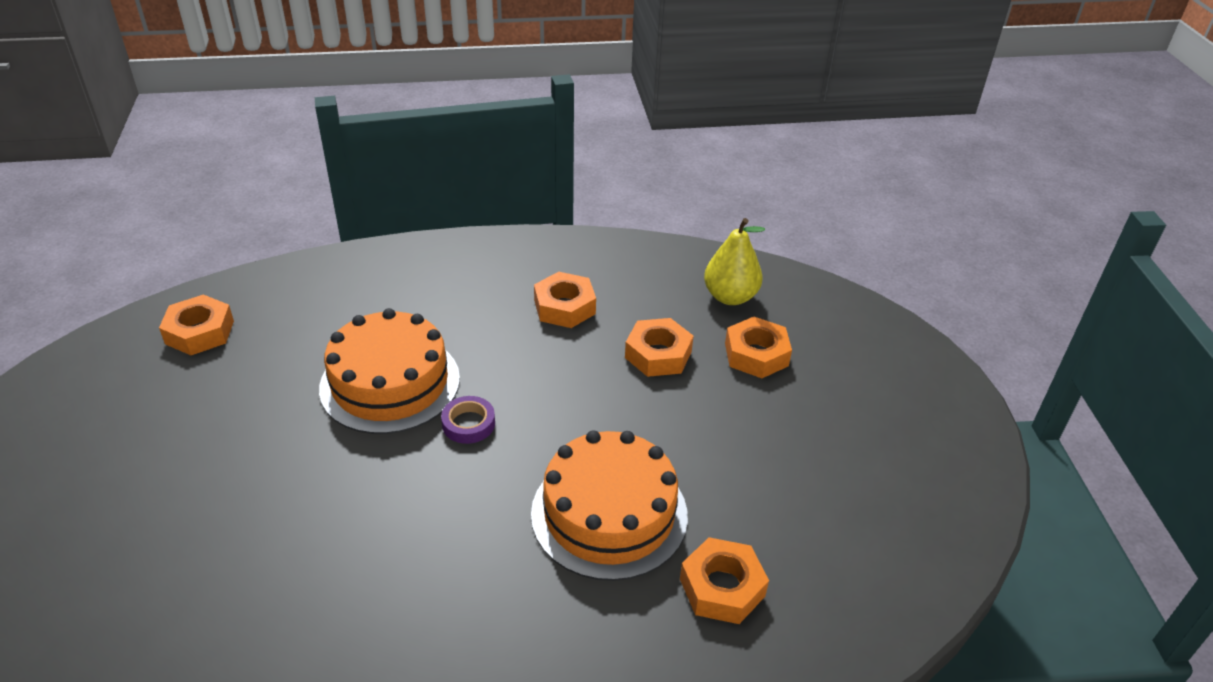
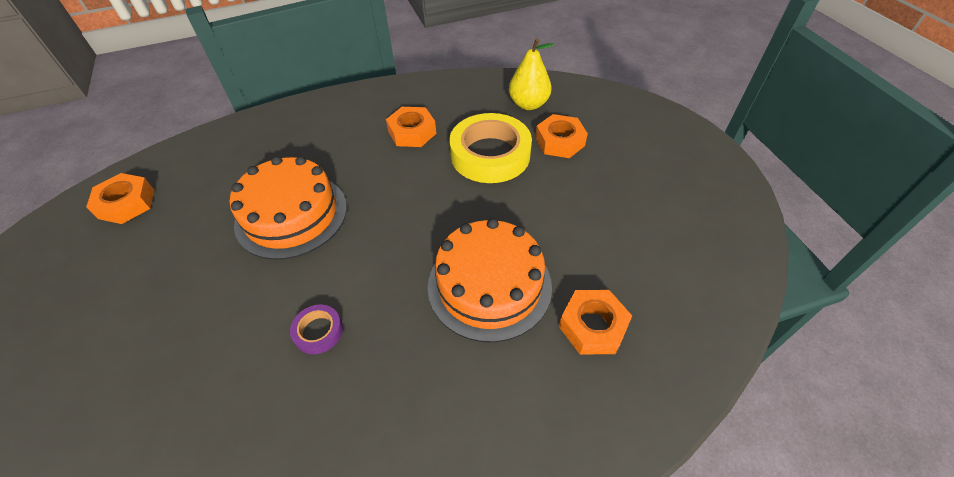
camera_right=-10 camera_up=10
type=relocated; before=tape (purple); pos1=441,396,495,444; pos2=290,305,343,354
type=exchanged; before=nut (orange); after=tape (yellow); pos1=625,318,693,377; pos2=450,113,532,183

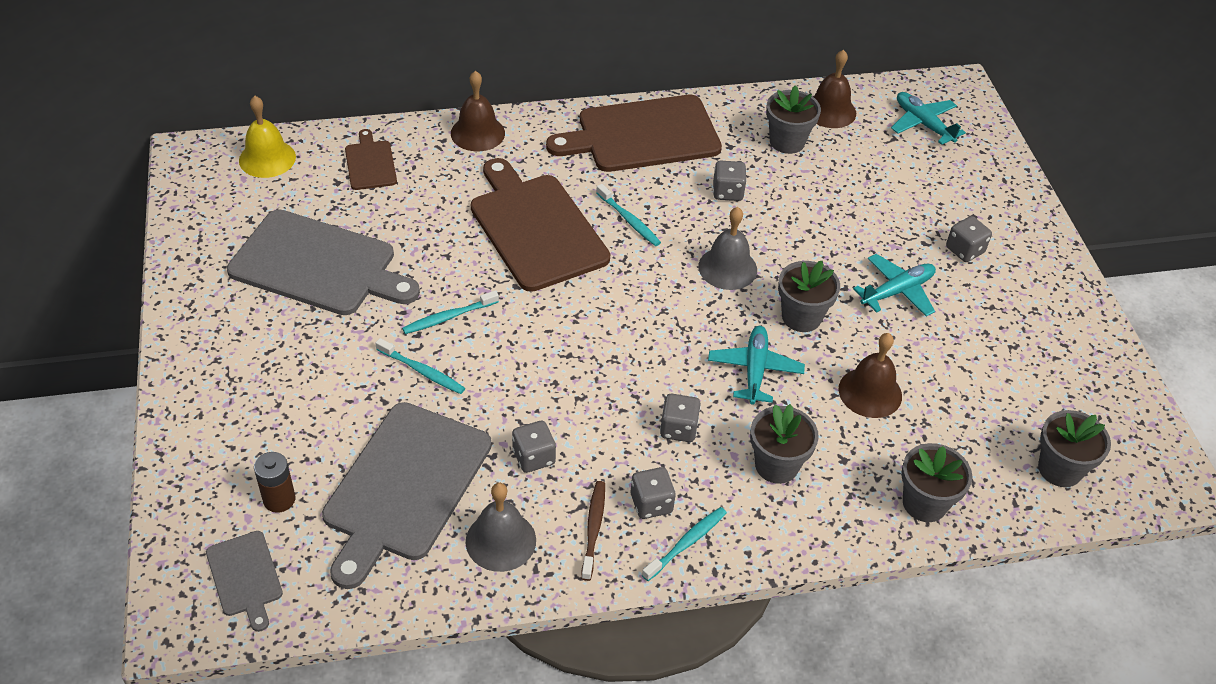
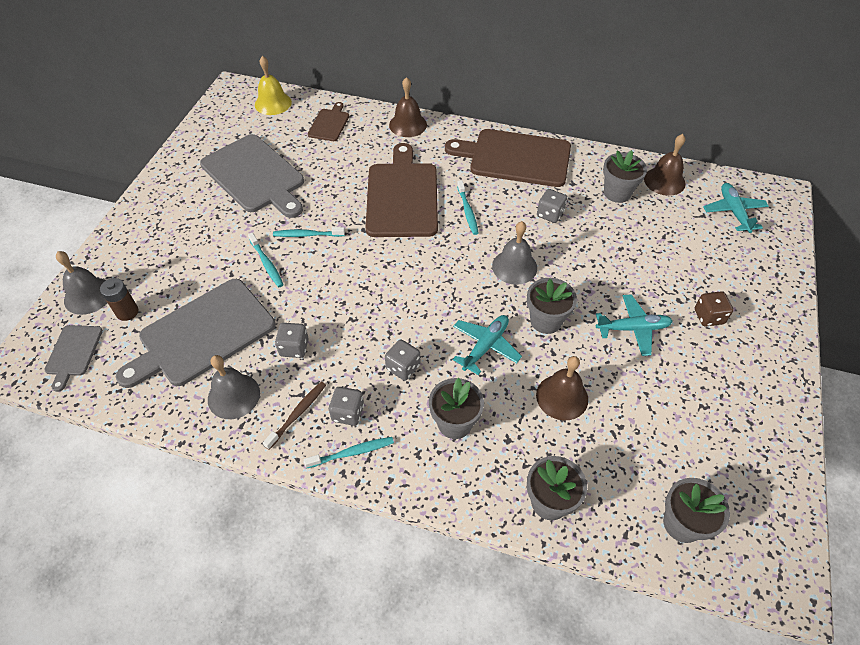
camera_right=30 camera_up=5
type=appeared; after=bell (gray); pos2=56,251,107,315
type=colour; before=die (gray); after=die (brown); pos1=946,216,992,262; pos2=695,291,733,326

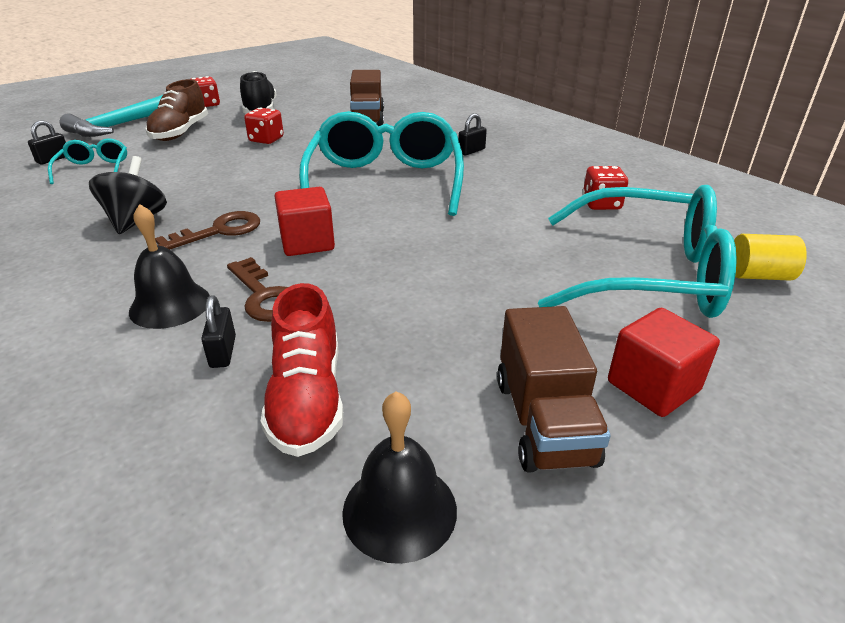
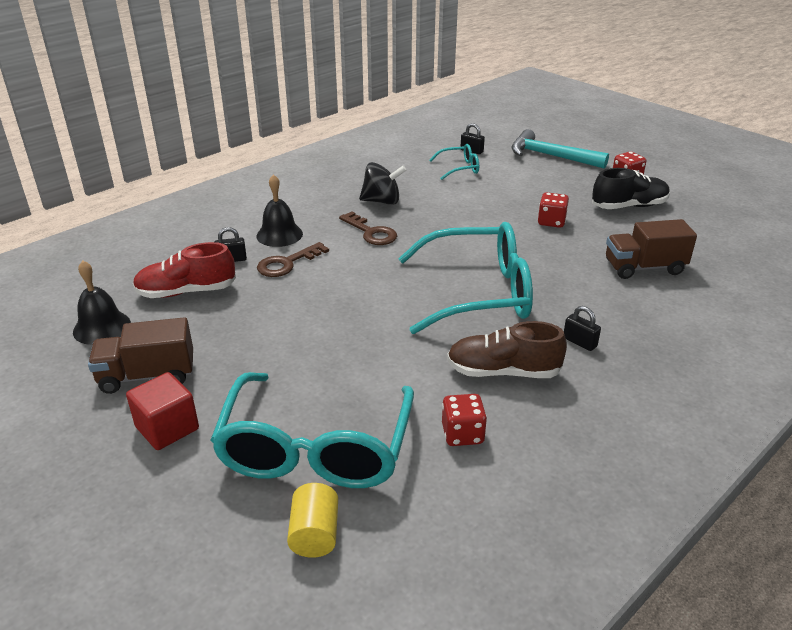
camera_right=85 camera_up=0
type=relocated; before=lace-up shoe (brown); pos1=145,79,208,141; pos2=447,321,567,378
type=missing; before=block (scarlet); pos1=274,187,335,256

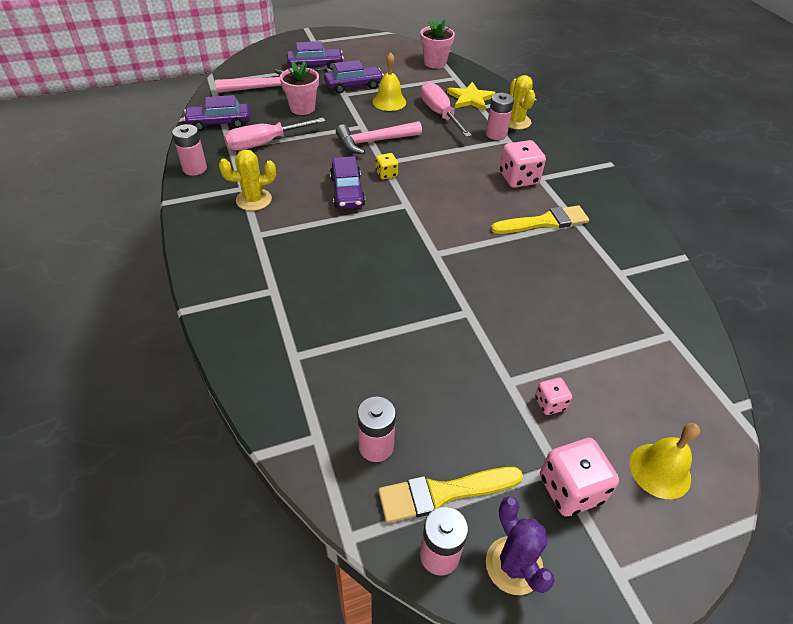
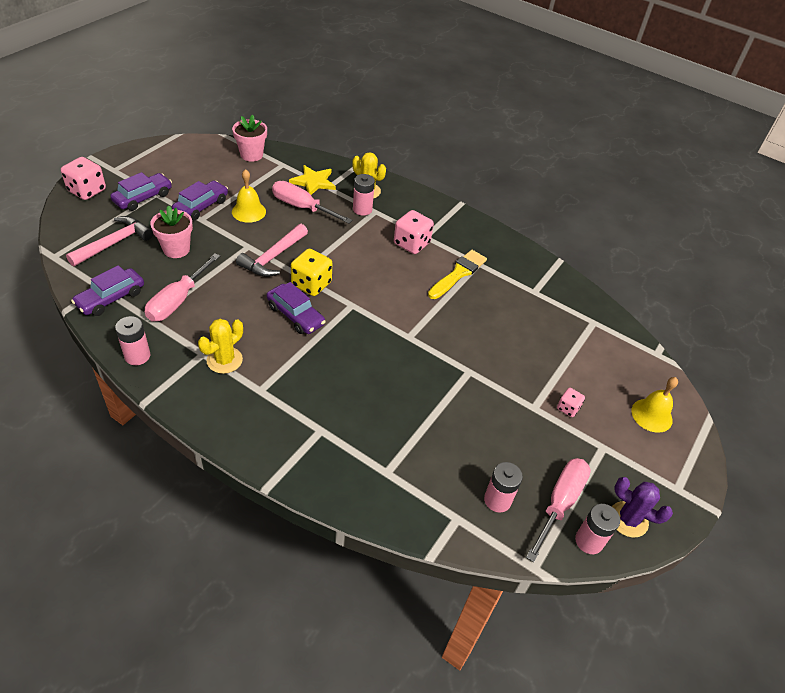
camera_right=-40 camera_up=0
type=relocated; before=die (pink); pos1=540,438,619,517; pos2=61,157,106,200
type=size; before=die (yellow); pos1=376,153,398,179; pos2=291,249,332,296; scale=1.81
type=exchanged; before=paint brush (yellow); after=hand screwdriver (pink); pos1=378,467,523,523; pos2=526,458,591,562

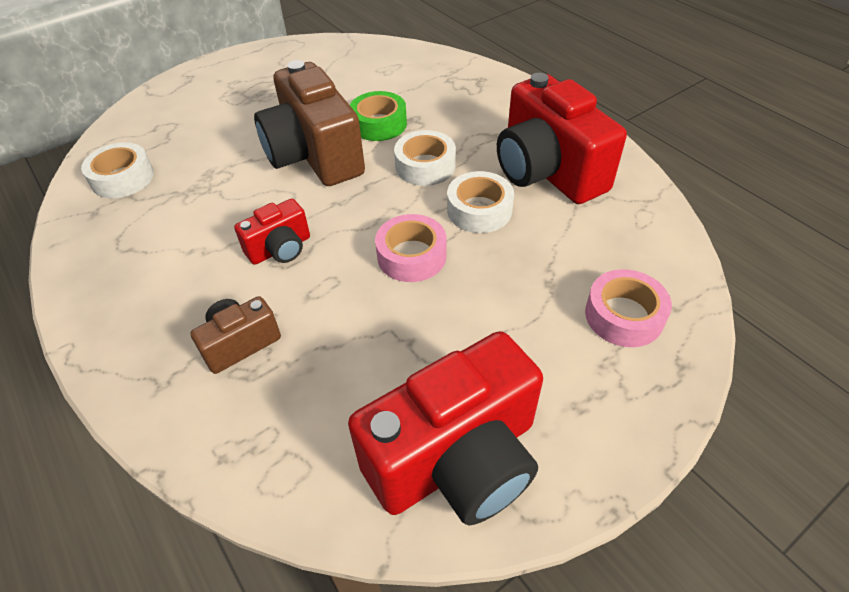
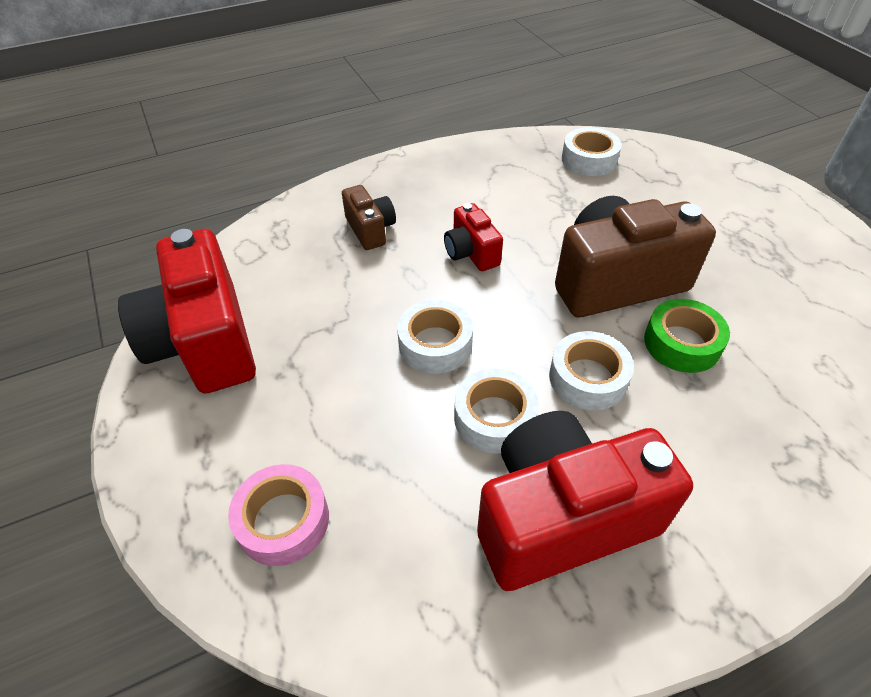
camera_right=100 camera_up=0
type=colour; before=tape (pink); after=tape (white); pos1=375,214,446,282; pos2=397,300,473,374

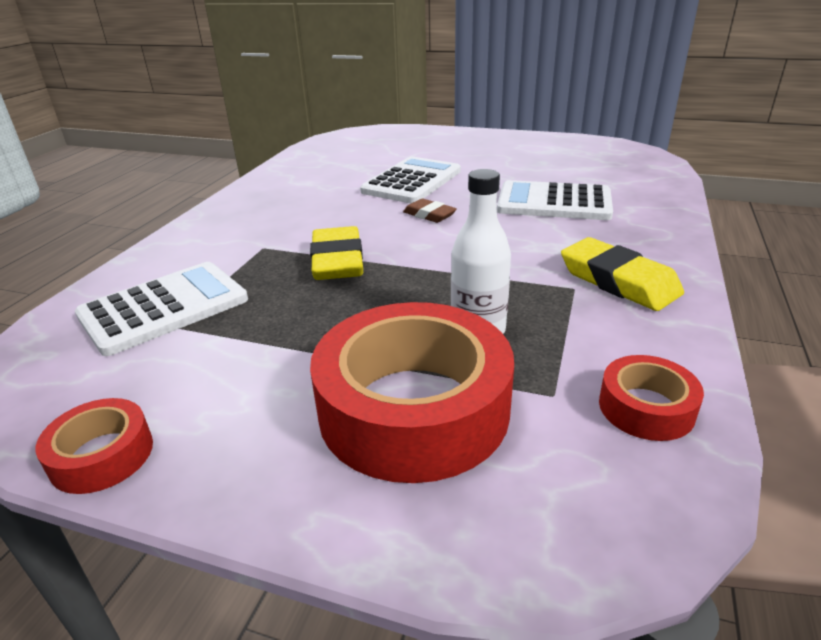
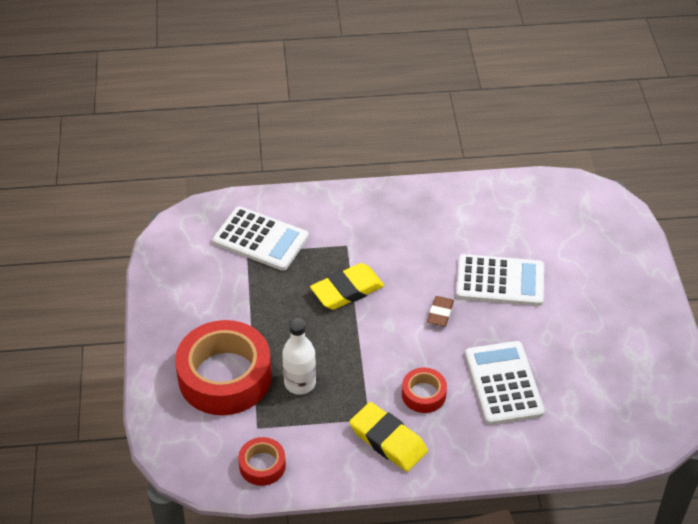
camera_right=65 camera_up=15
type=spun; before=pencil eraser (yellow); pos1=561,237,684,311; pos2=349,402,428,472; turn=-75
type=relocated; before=tape (scarlet); pos1=35,398,153,494; pos2=402,367,447,413

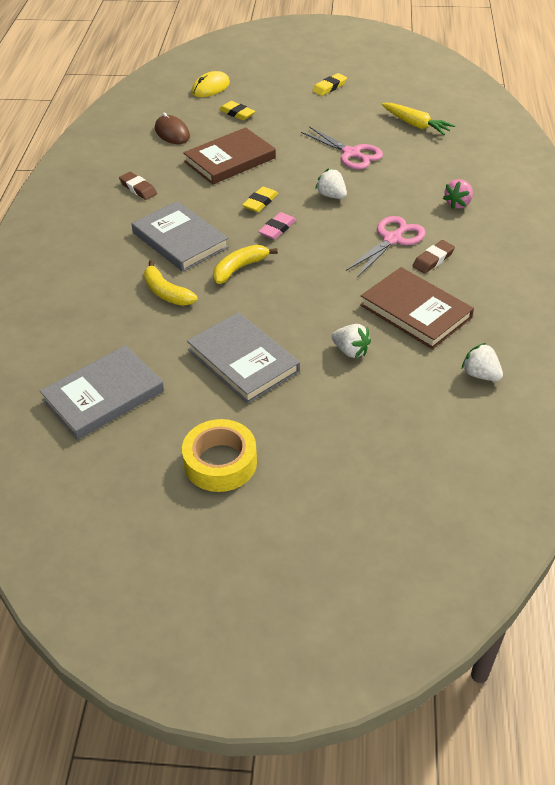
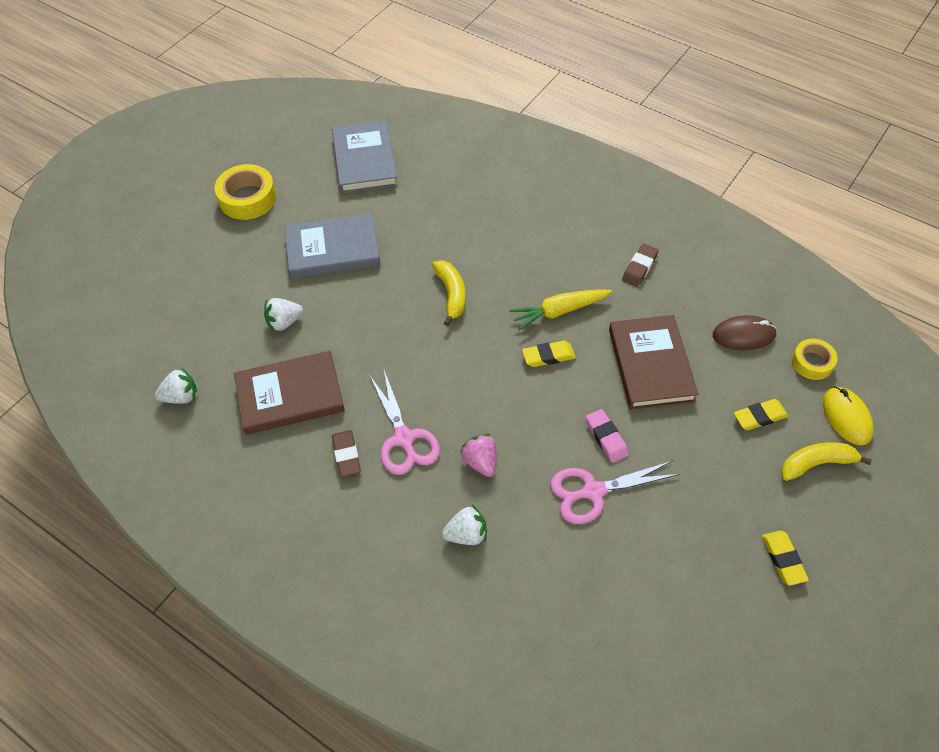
camera_right=120 camera_up=10
type=relocated; before=toy strawberry (white); pos1=315,168,347,199; pos2=442,505,487,545
type=relocated; before=toy strawberry (pink); pos1=443,179,473,209; pos2=460,434,497,477
type=relocated; before=toy carrot (yellow); pos1=381,103,455,135; pos2=510,289,612,331
type=spun; before=pencil eraser (yellow); pos1=242,187,278,212; pos2=522,341,576,367; turn=-75
type=relocated; before=pencil eraser (pink); pos1=258,212,296,240; pos2=586,409,629,463
type=spun; before=pencil eraser (brown); pos1=119,172,157,200; pos2=622,244,659,287; turn=-45
type=relocated; before=banana (yellow); pos1=144,260,198,306; pos2=781,442,872,481
type=appeared; after=tape (yellow); pos2=792,339,838,380
type=missing; before=hardcover (gray); pos1=132,201,229,272

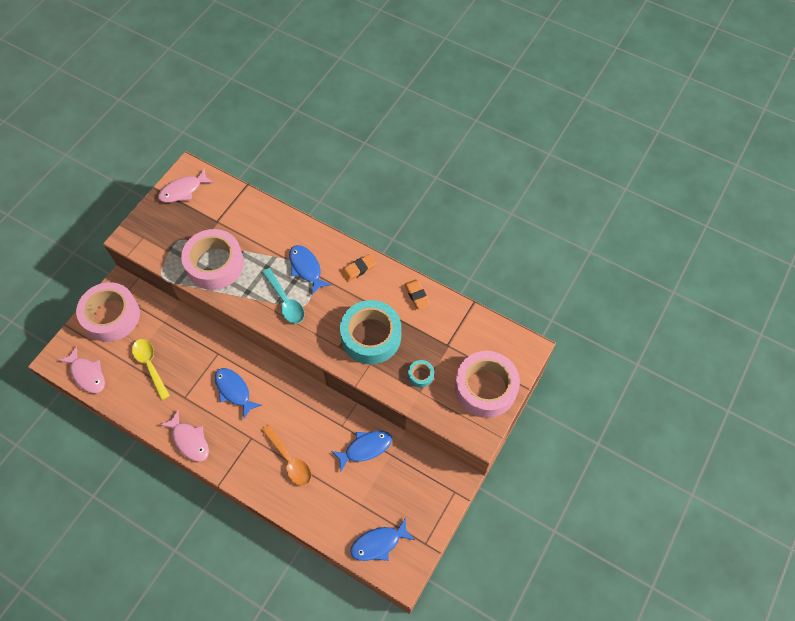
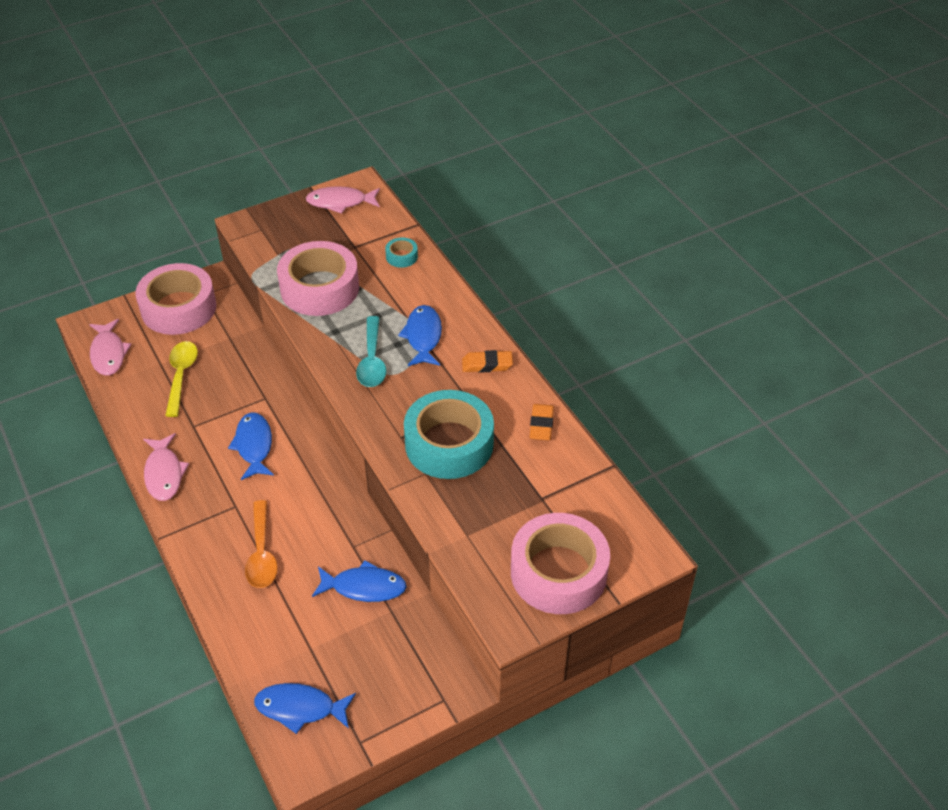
camera_right=30 camera_up=-15
type=relocated; before=tape (aqua); pos1=408,360,434,388; pos2=385,237,418,268

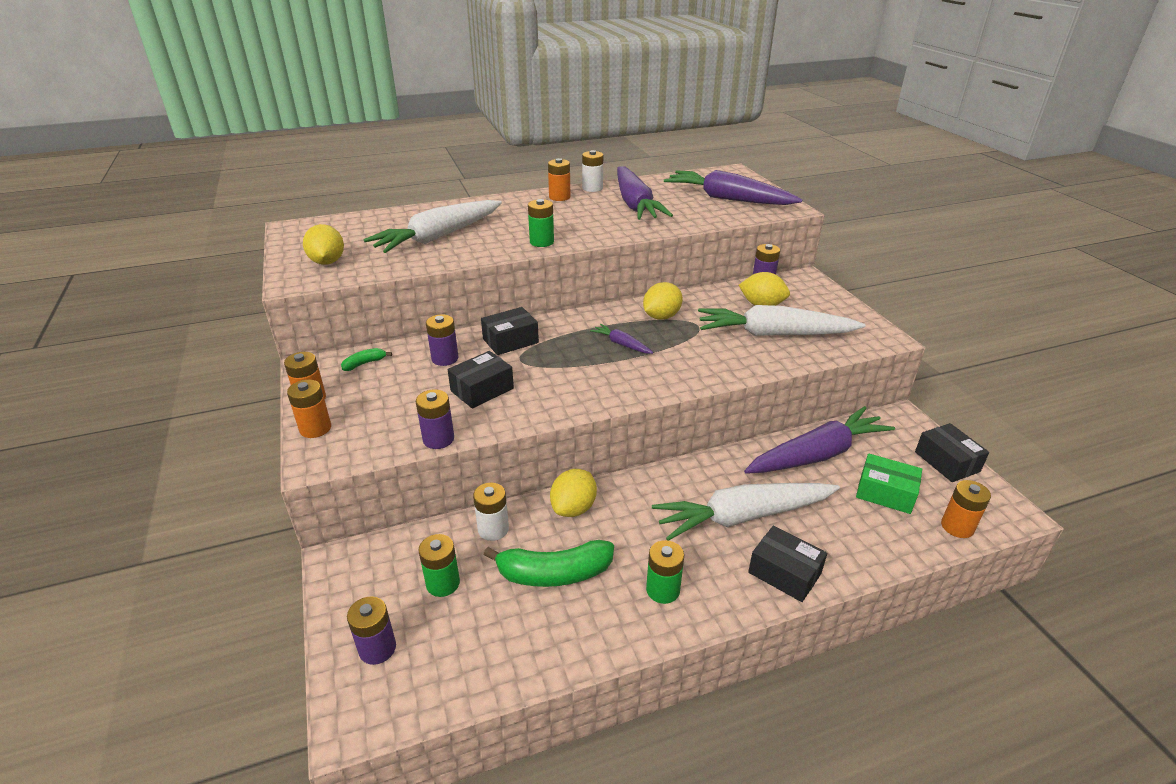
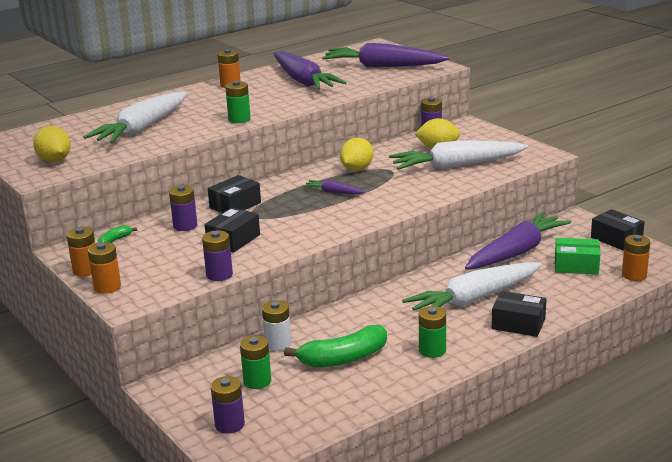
camera_right=-15 camera_up=-10
type=missing; before=citrus fruit (yellow); pos1=550,469,597,517
type=missing; before=AA battery (white); pos1=582,150,603,192

